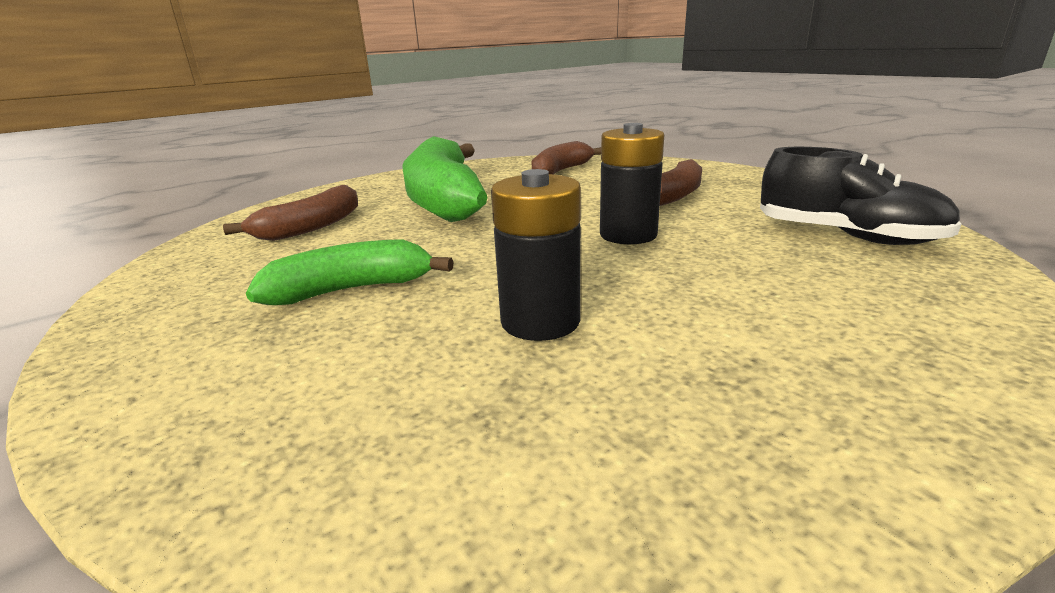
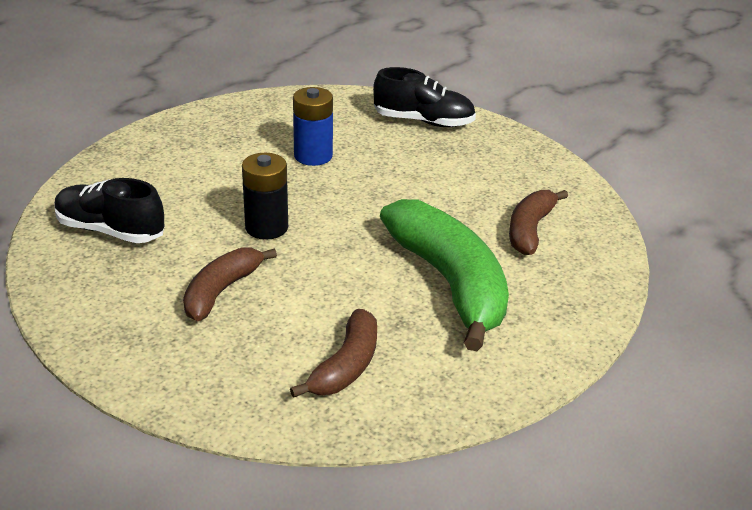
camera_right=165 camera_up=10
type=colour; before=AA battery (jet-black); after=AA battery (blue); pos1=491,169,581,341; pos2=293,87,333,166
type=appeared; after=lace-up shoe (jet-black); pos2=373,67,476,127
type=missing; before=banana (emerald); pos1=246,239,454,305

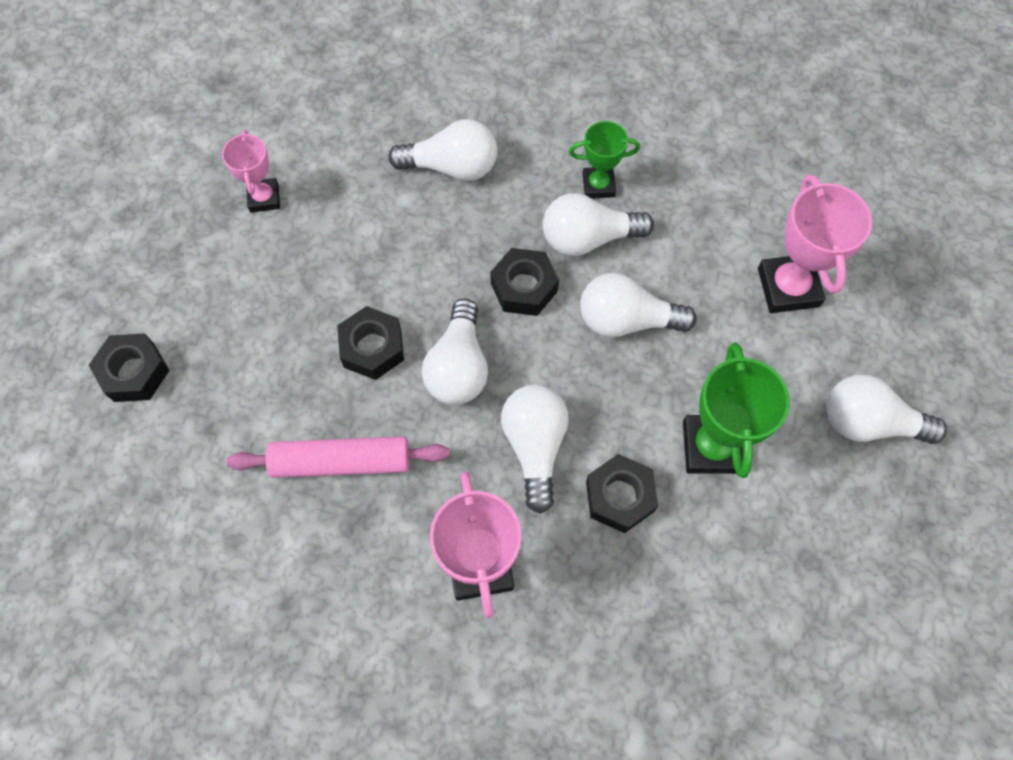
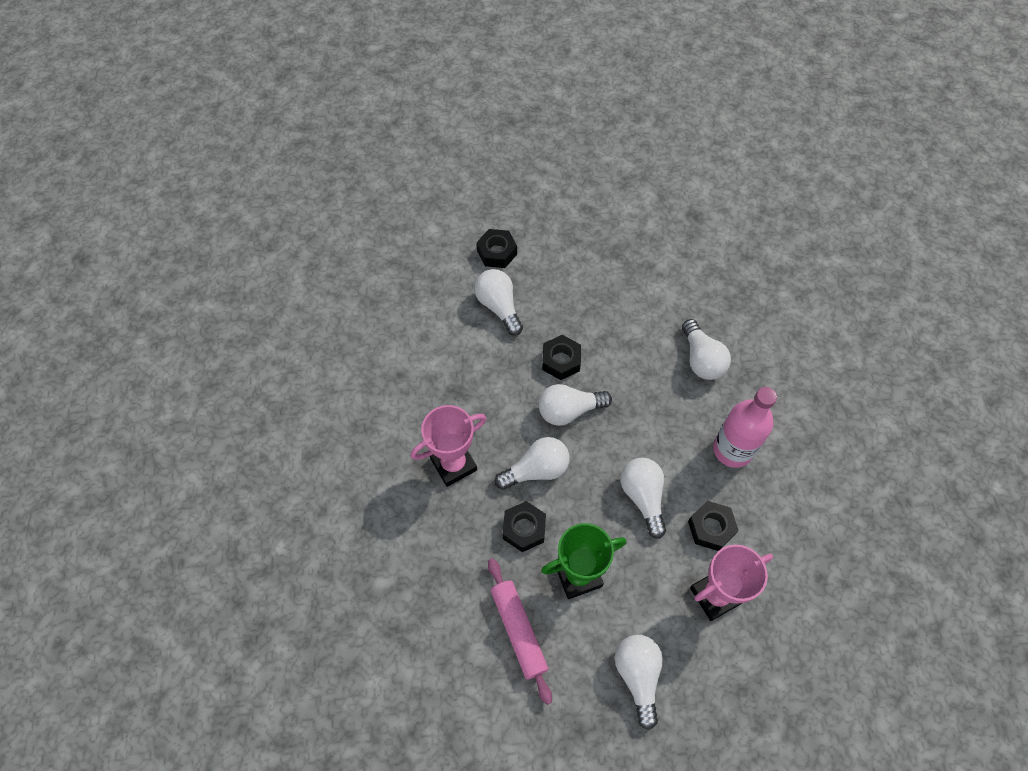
camera_right=70 camera_up=-5
type=relocated; before=bulb (white); pos1=543,193,654,256; pos2=474,269,523,336
type=relocated; before=rolling pin (pink); pos1=226,436,449,478; pos2=488,558,552,705
type=relocated; before=nut (jet-black); pos1=490,248,559,316; pos2=688,501,739,551
type=exchanged; before=award cup (emerald); after=flask (pink); pos1=569,121,640,199; pos2=713,387,777,468
type=missing; before=award cup (pink); pos1=222,130,280,213

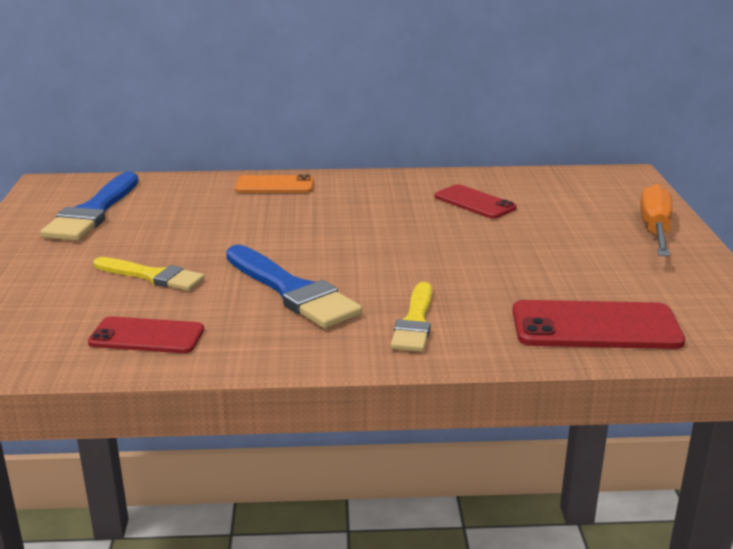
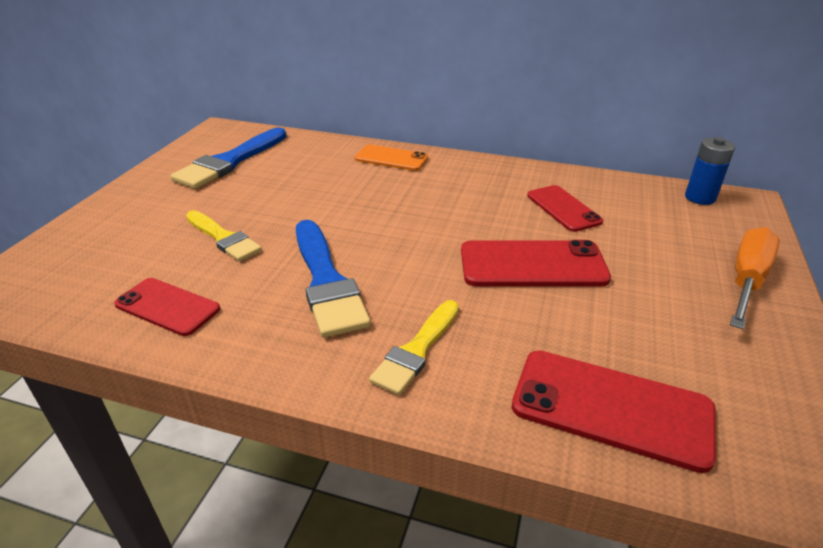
camera_right=20 camera_up=10
type=appeared; after=smartphone (scarlet); pos2=461,240,611,286
type=appeared; after=AA battery (blue); pos2=685,137,735,205

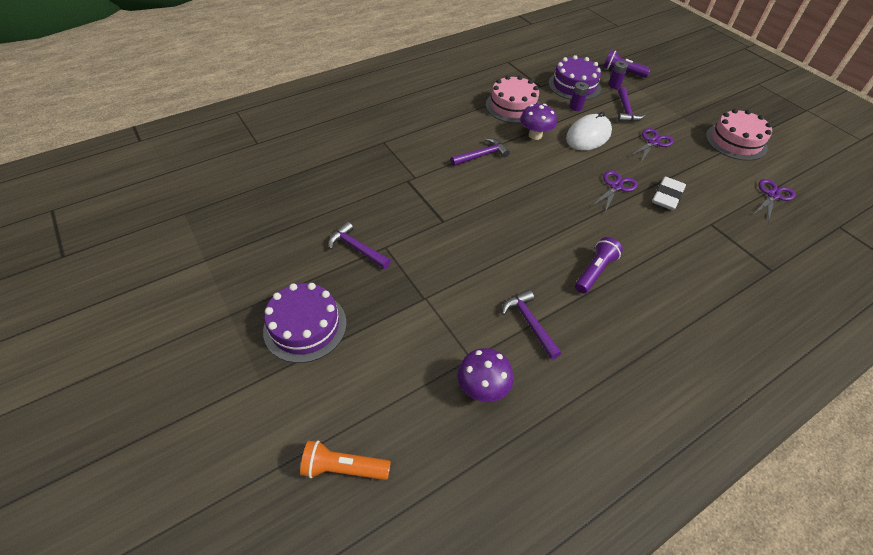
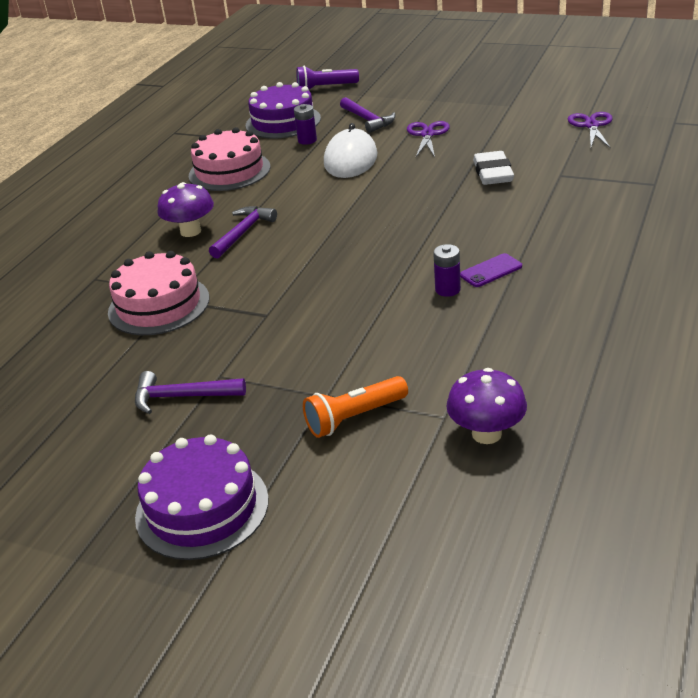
camera_right=-30 camera_up=-15
type=relocated; before=gateau (pink); pos1=706,109,772,161; pos2=108,251,209,335
type=relocated; before=toadstool (purple); pos1=520,104,557,140; pos2=157,182,214,237
type=relocated; before=flashlight (orange); pos1=300,440,391,480; pos2=303,376,408,438
type=relocated; before=AA battery (purple); pos1=608,61,628,89; pos2=433,244,461,297
type=exchanged; before=flashlight (purple); after=smartphone (purple); pos1=575,237,623,294; pos2=460,253,522,287
type=missing; before=hammer (purple); pos1=502,290,561,360
type=missing; before=shears (purple); pos1=591,170,638,213

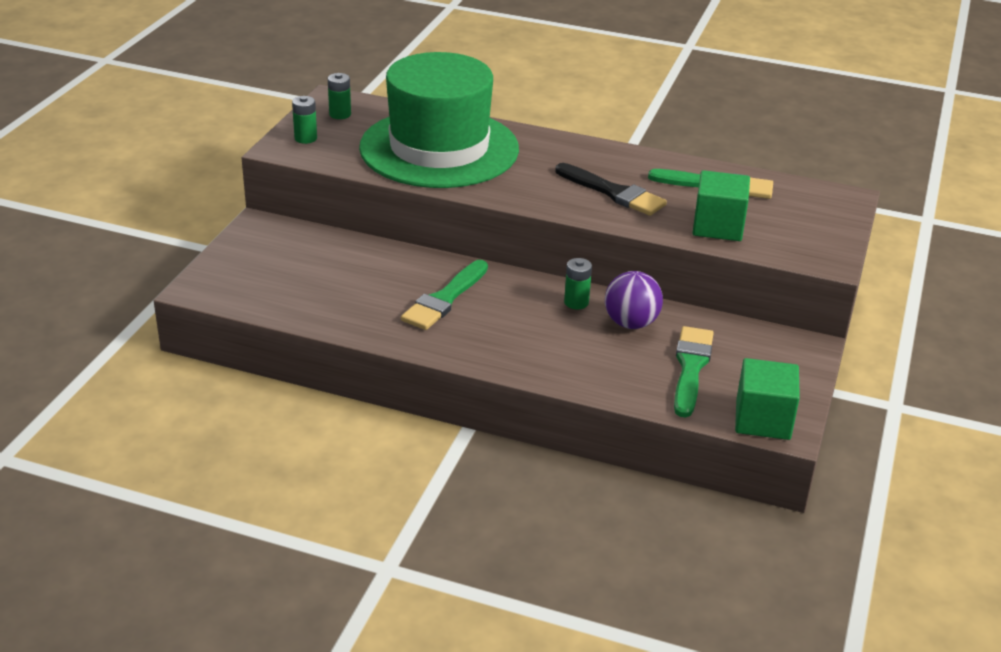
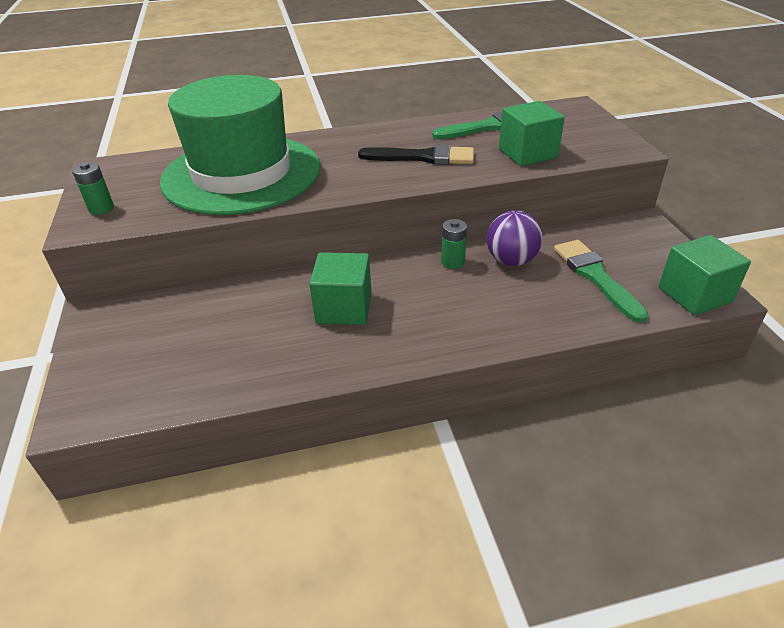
camera_right=-30 camera_up=5
type=exchanged; before=paint brush (emerald); after=block (emerald); pos1=401,260,488,330; pos2=309,252,372,325
type=missing; before=AA battery (emerald); pos1=328,73,351,119

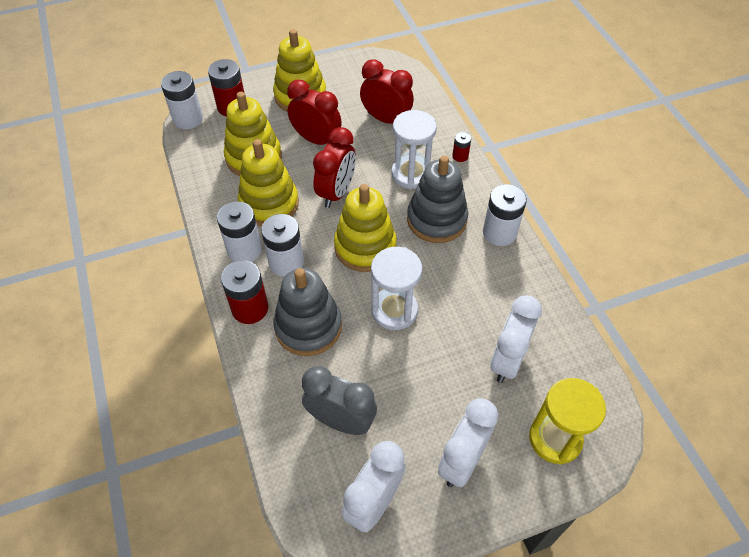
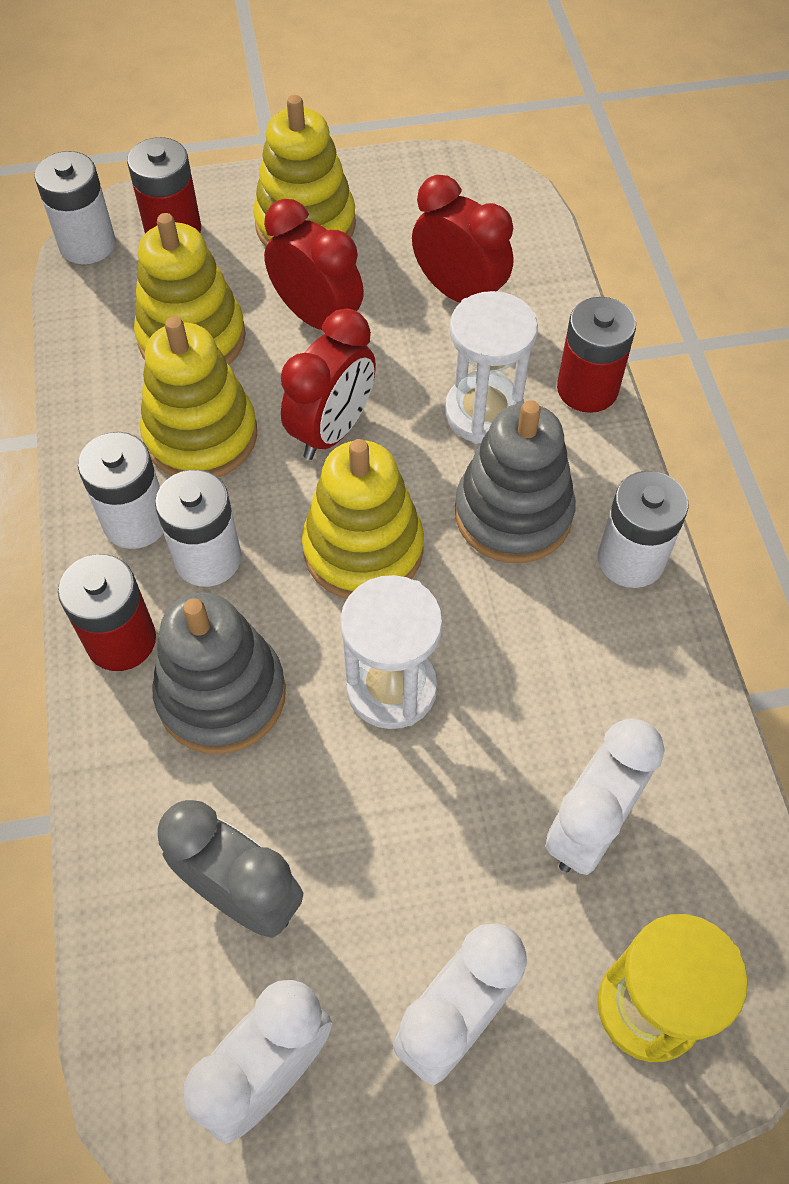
camera_right=10 camera_up=5
type=size; before=AA battery (scarlet); pos1=452,132,471,162; pos2=557,297,636,413; scale=1.95

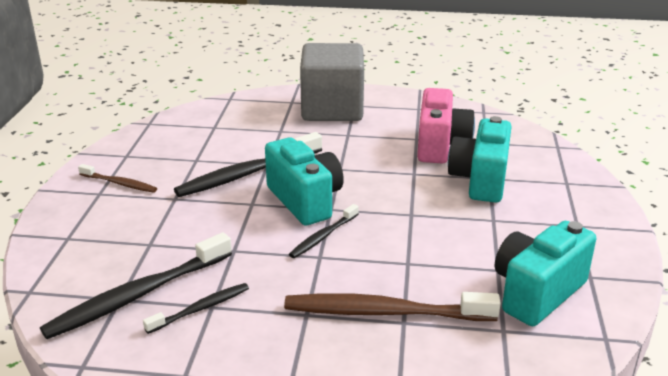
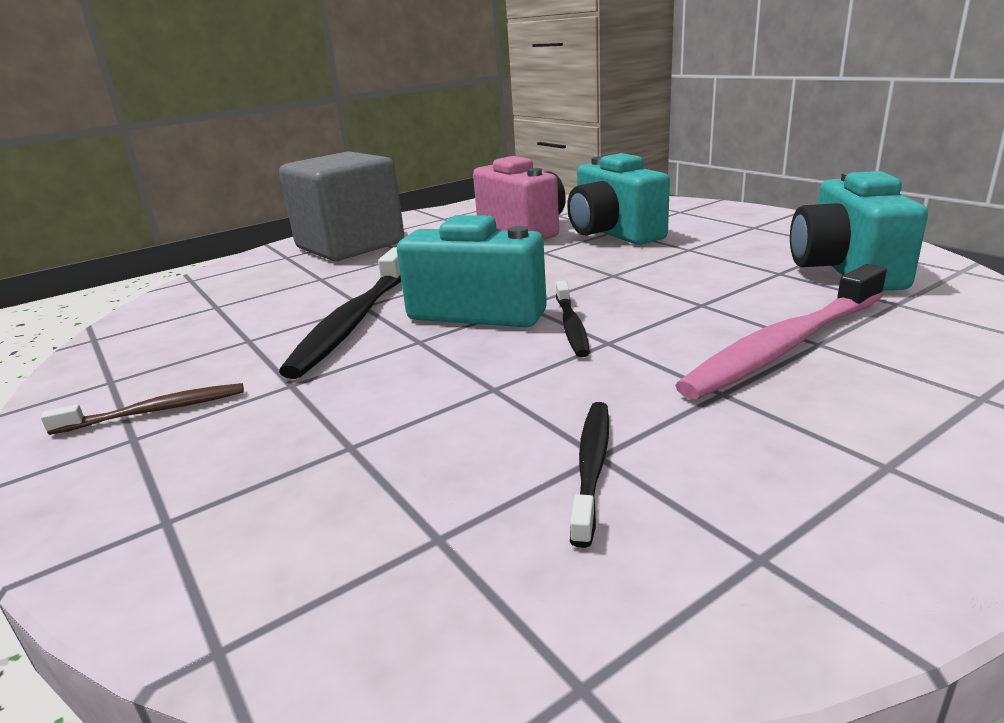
camera_right=-40 camera_up=-5
type=colour; before=dental brush (brown); after=dental brush (pink); pos1=284,292,501,321; pos2=675,264,887,399
type=missing; before=dental brush (jet-black); pos1=40,232,232,339

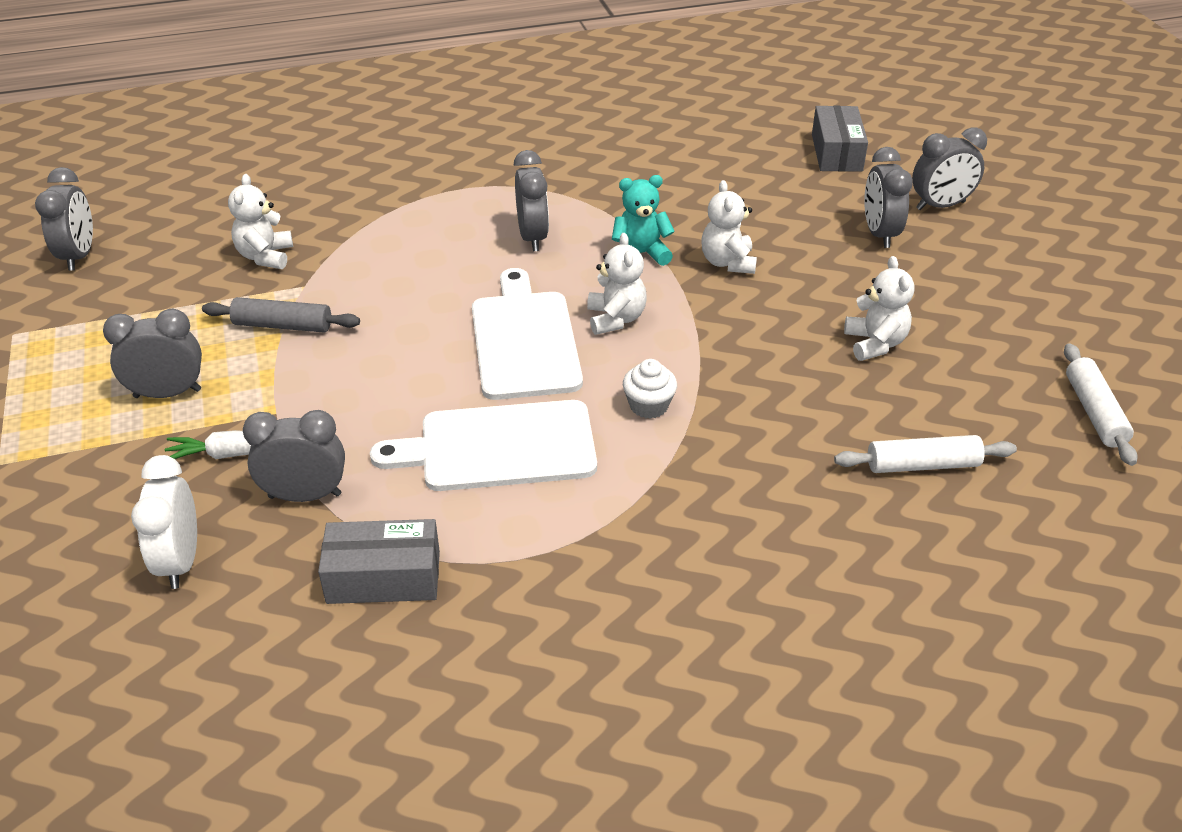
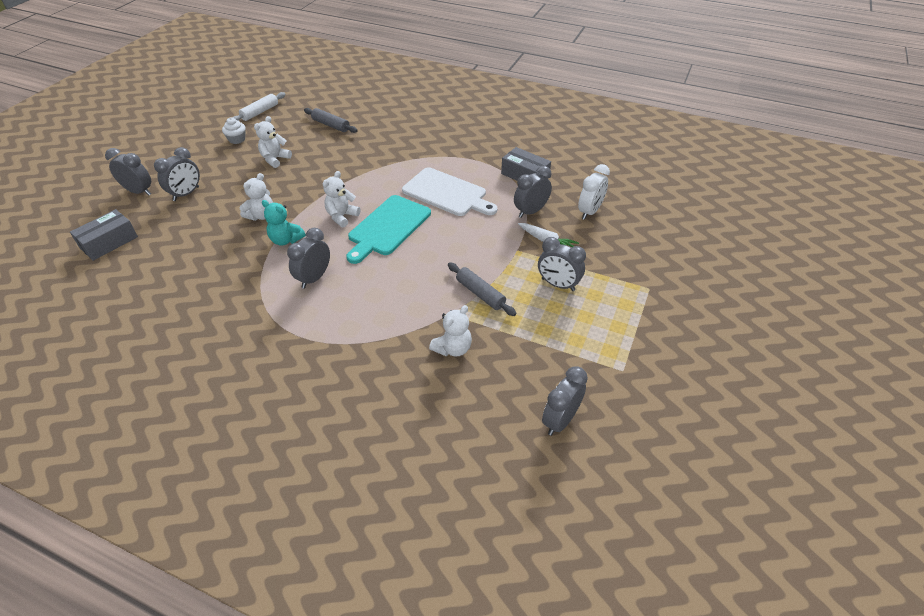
camera_right=-140 camera_up=5
type=relocated; before=fairy cake (white); pos1=623,359,677,419; pos2=222,117,246,144
type=colour; before=rolling pin (white); after=rolling pin (gray); pos1=834,435,1017,473; pos2=304,108,358,133
type=colour; before=chopping board (white); after=chopping board (aqua); pos1=472,268,583,400; pos2=346,195,431,264
type=spun; before=bedside clock (gray); pos1=243,410,345,502; pos2=514,166,552,218; turn=105

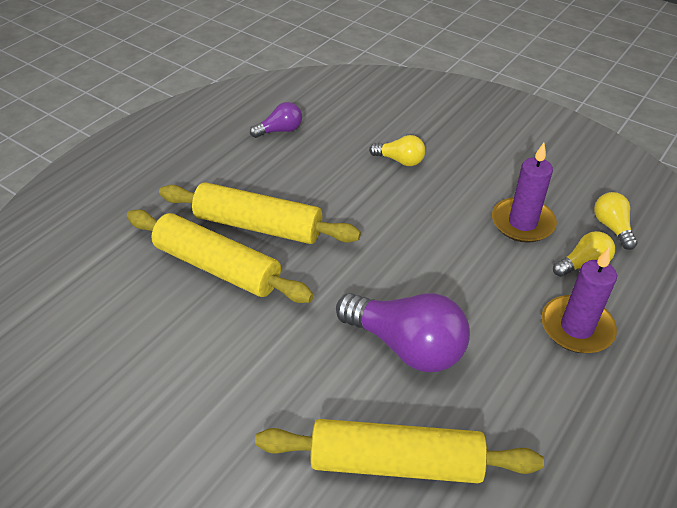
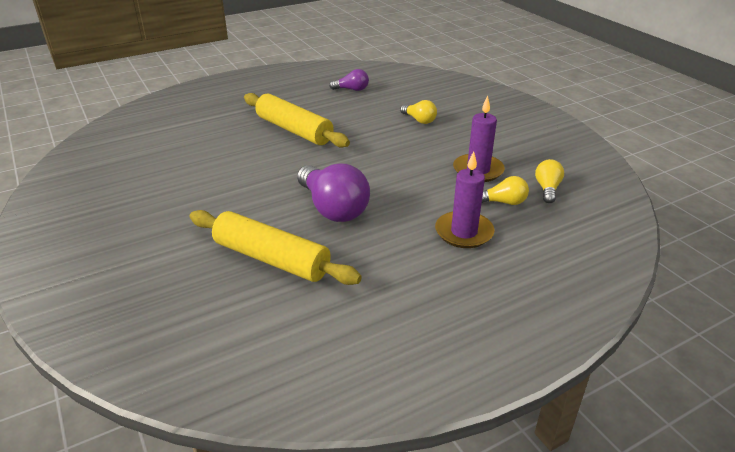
camera_right=25 camera_up=-10
type=missing; before=rolling pin (yellow); pos1=127,210,314,303

